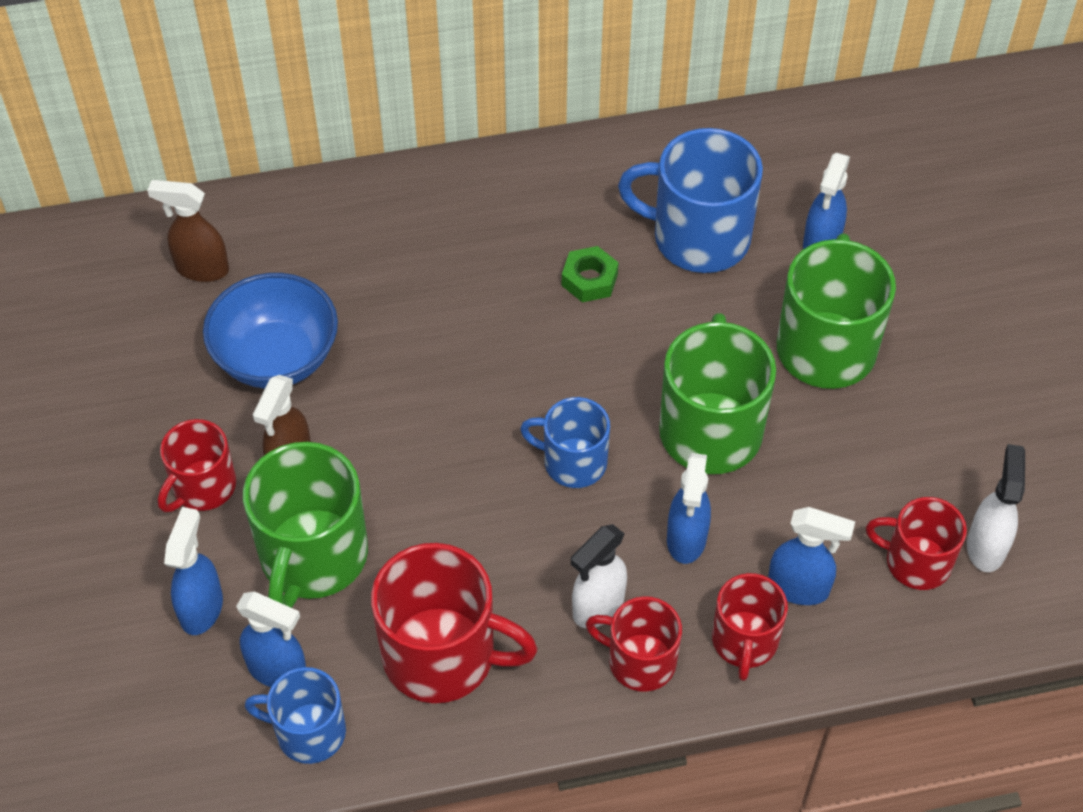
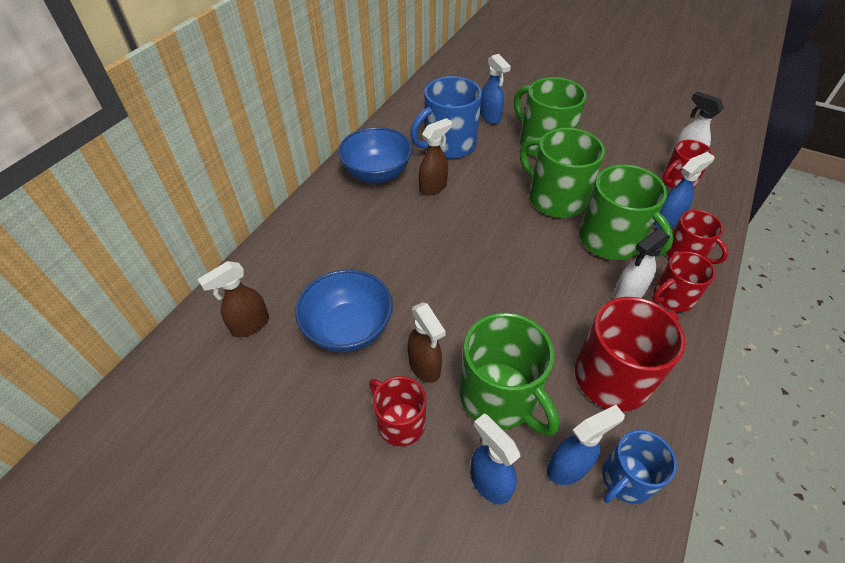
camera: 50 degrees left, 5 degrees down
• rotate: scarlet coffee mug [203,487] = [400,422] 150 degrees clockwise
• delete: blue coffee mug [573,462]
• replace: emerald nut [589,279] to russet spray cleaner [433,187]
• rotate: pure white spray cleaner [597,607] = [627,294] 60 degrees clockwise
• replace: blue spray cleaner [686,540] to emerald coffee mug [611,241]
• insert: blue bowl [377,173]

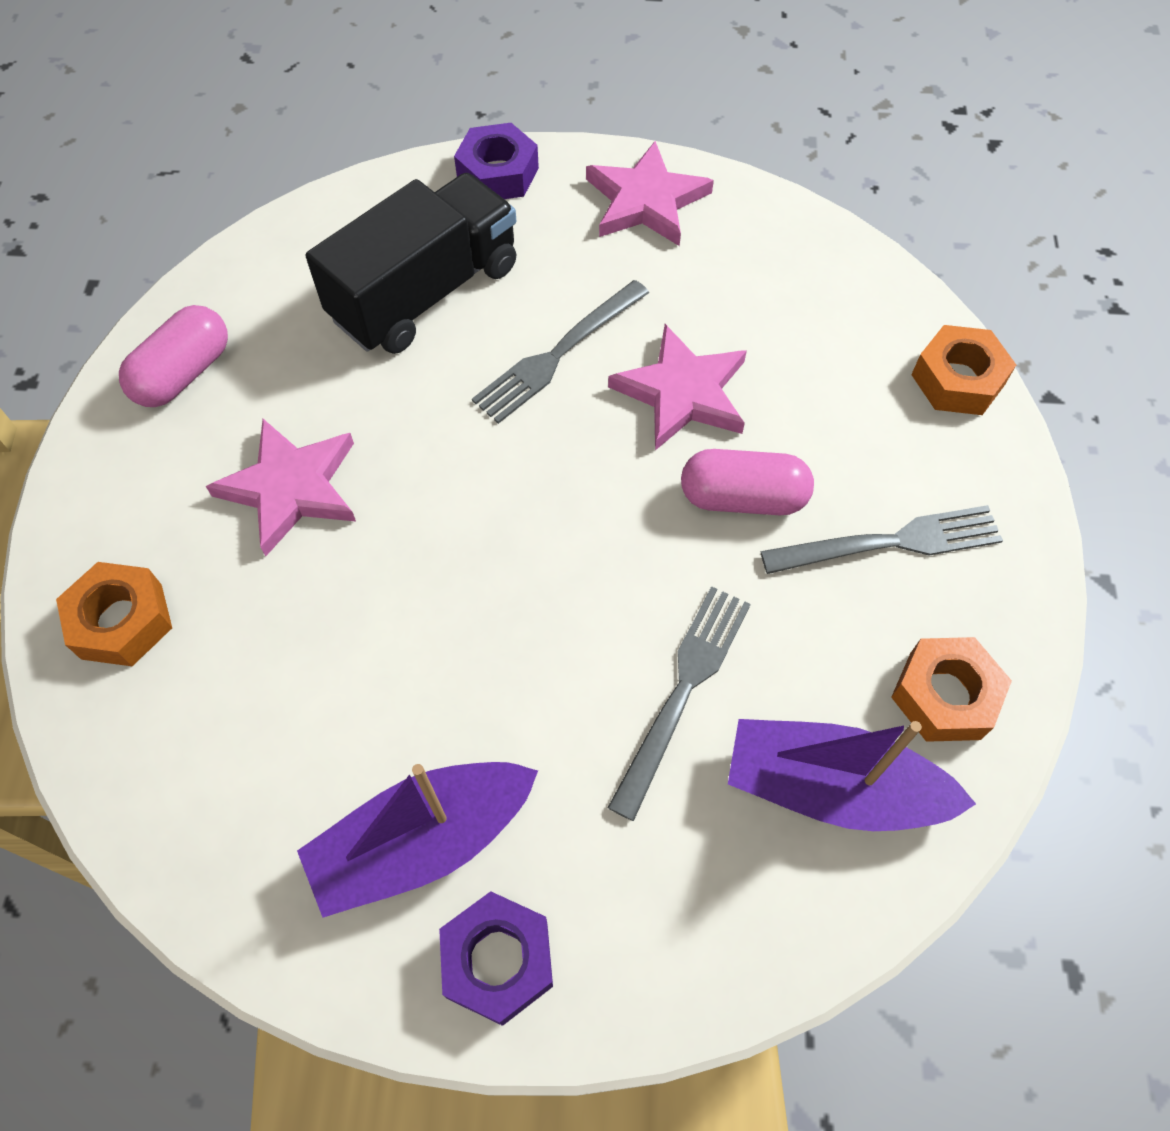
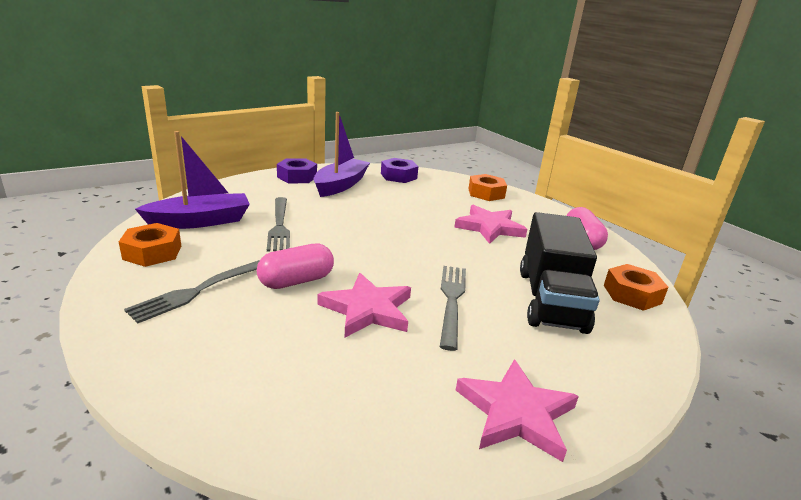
camera: 140 degrees right, 35 degrees down
• move: royal purple nut [497,173] to [398,176]
• move: orange nut [957,379] to [632,294]

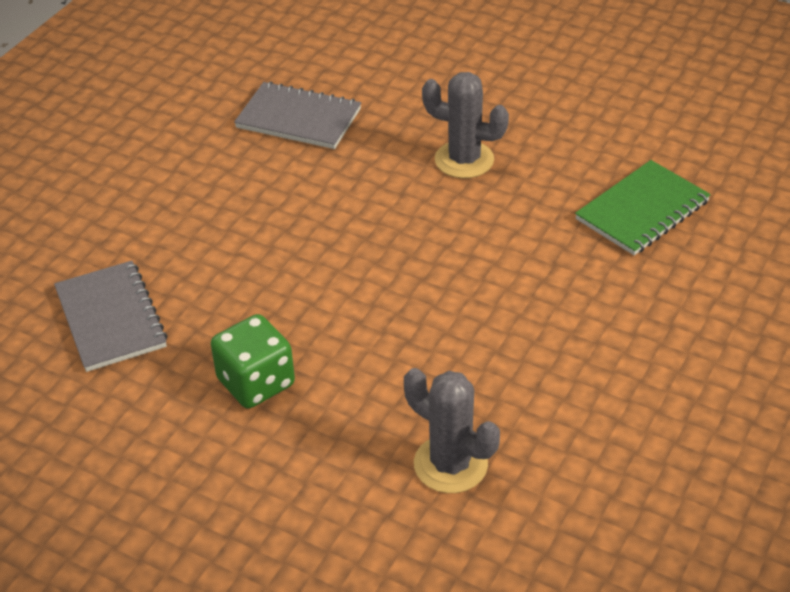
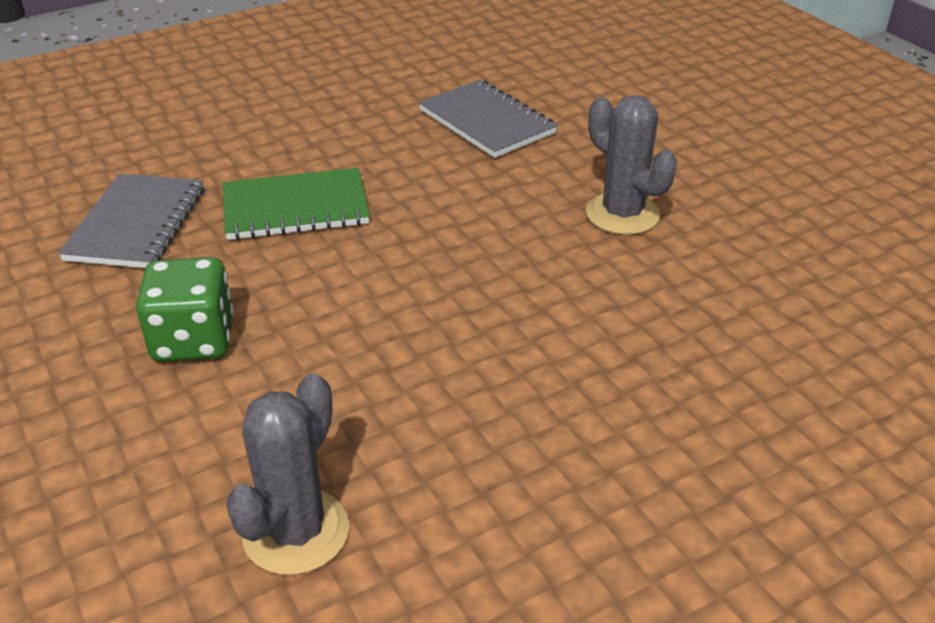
camera: 30 degrees right, 5 degrees down
• rotate: ash-grey saguaro cactus [450,464] = [296,532] 45 degrees clockwise
• move: emerald exercise book [642,210] to [295,208]

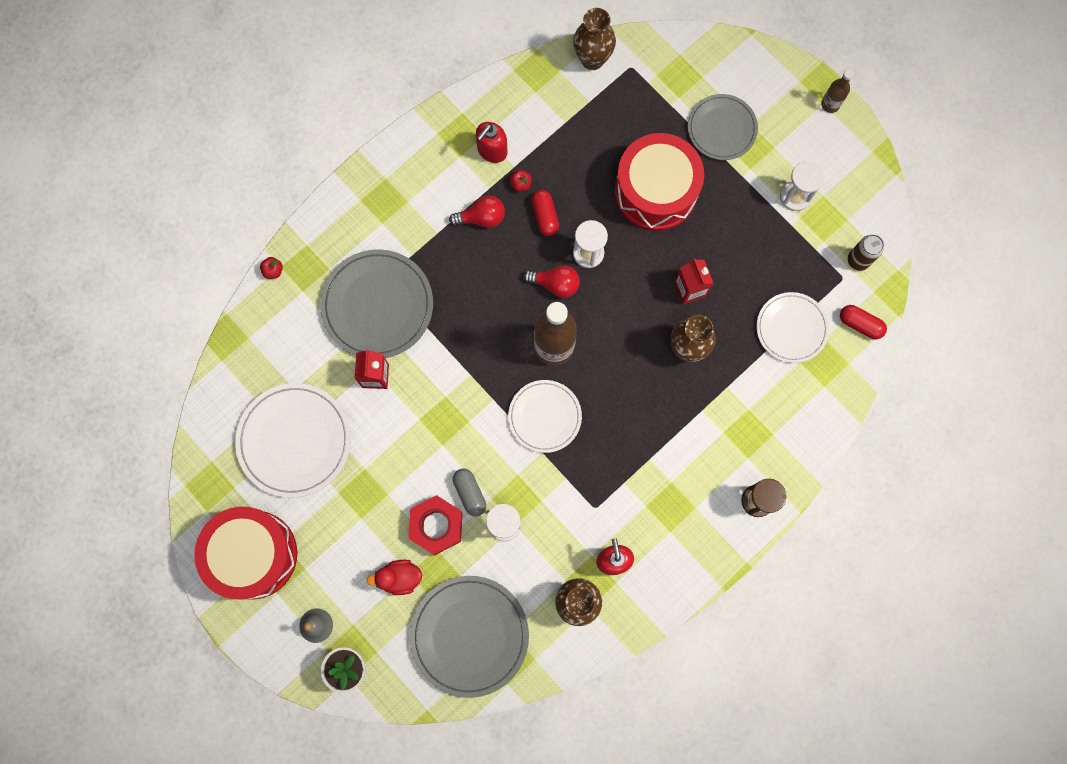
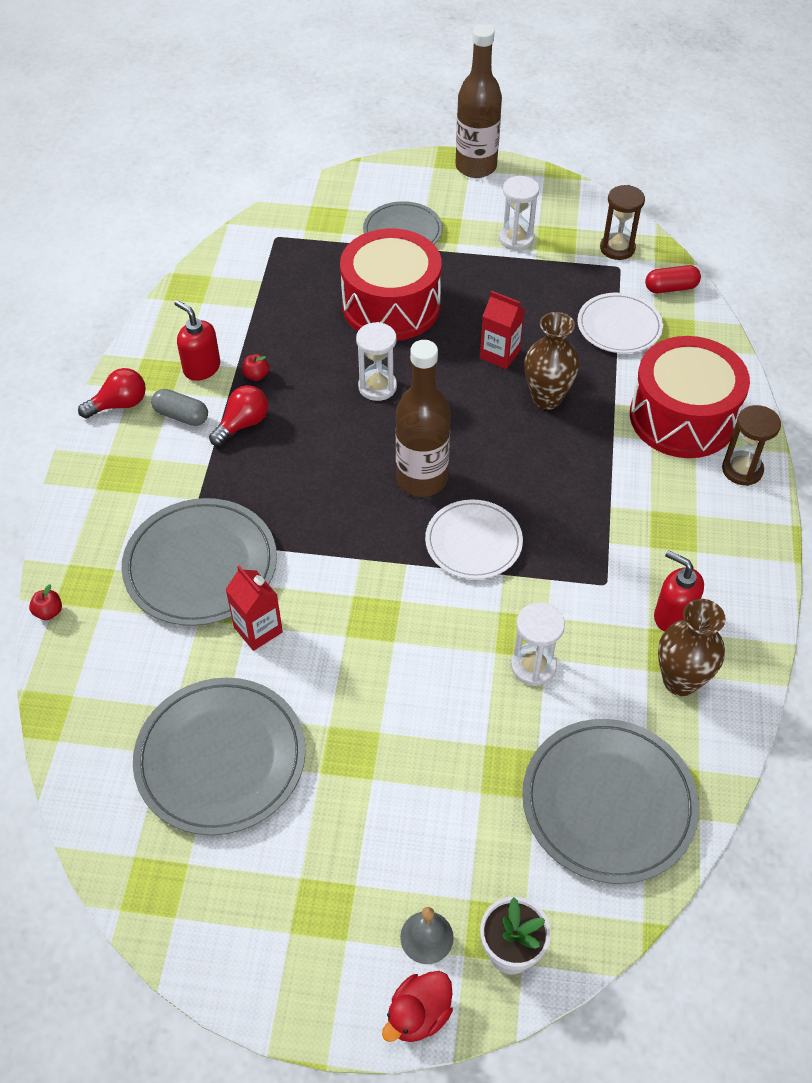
camera: 40 degrees left, 25 degrees down
• move: scarlet toy drum [253,554] to [682,417]
• recolor: pure white plate [294,441] to ash-grey plate [220,758]
• move: scarlet toy duck [399,578] to [418,1015]
• delete: scarlet nut [436,525]
• move: ash-grey pill shape [470,493] to [181,416]
• rotate: scarlet pump bottle [492,150] = [201,368] 135 degrees clockwise
• move: scarlet bulb [555,284] to [119,404]
• delete: scarlet pill shape [545,216]
• delete: russet vase [592,59]
• resize: russet drink bottle [830,104] = [476,167] x2.00
• replace: russet tin [858,260] to russet sand timer [617,248]

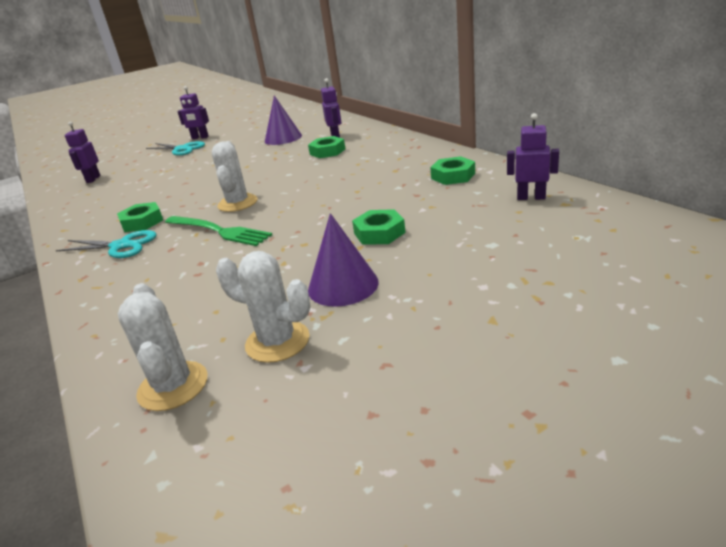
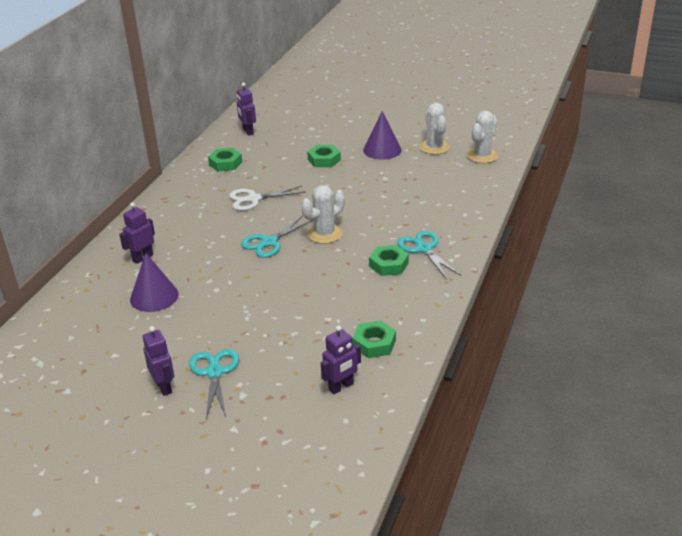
camera: 130 degrees left, 5 degrees up
• delete: emerald dinner fork [219,231]
• move: emerald nut [327,152] to [374,343]
• insert: pure white pair of scissors [254,199]
• insert: turquoise pair of scissors [269,242]

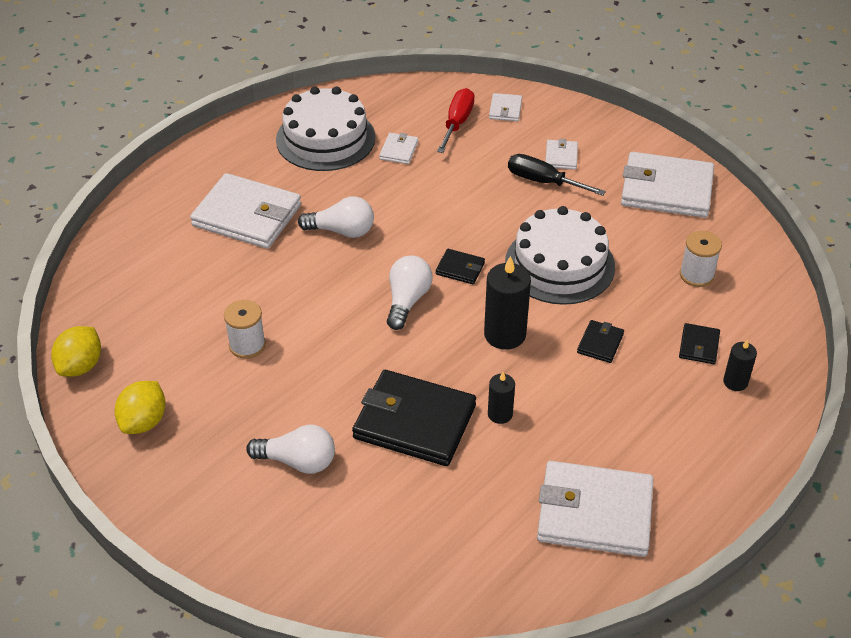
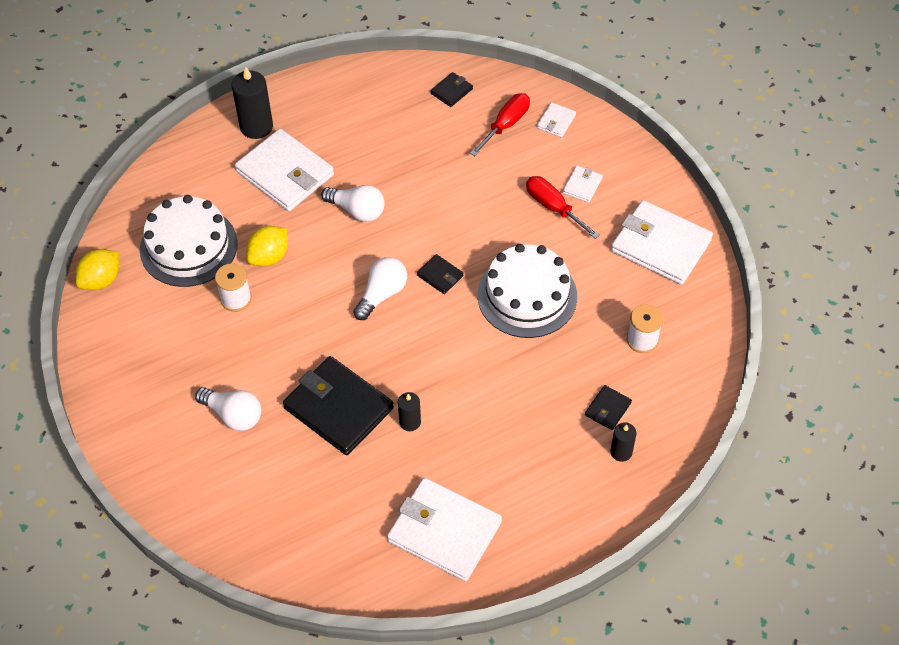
camera: 20 degrees right, 10 degrees up
• move: yellow citrus fruit [144,421] to [269,257]
• move: pure white layer cake [325,138] to [188,246]
• delete: pure white wallet [399,150]
• move: black pillar candle [505,334] to [256,126]
• recolor: black hand screwdriver [543,181] to scarlet hand screwdriver [553,207]
• move: black wallet [600,343] to [451,91]

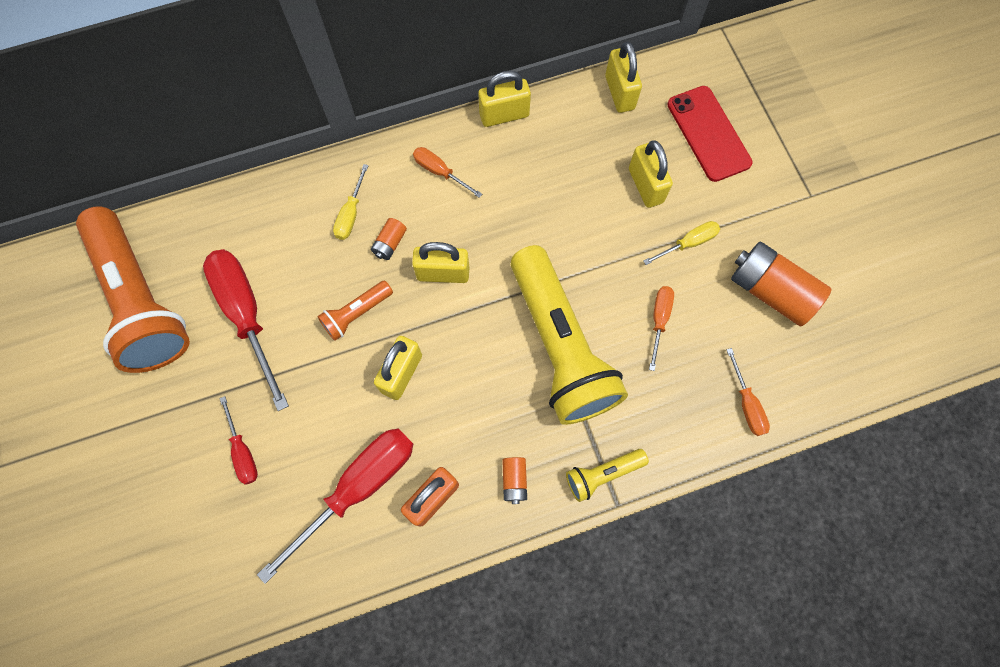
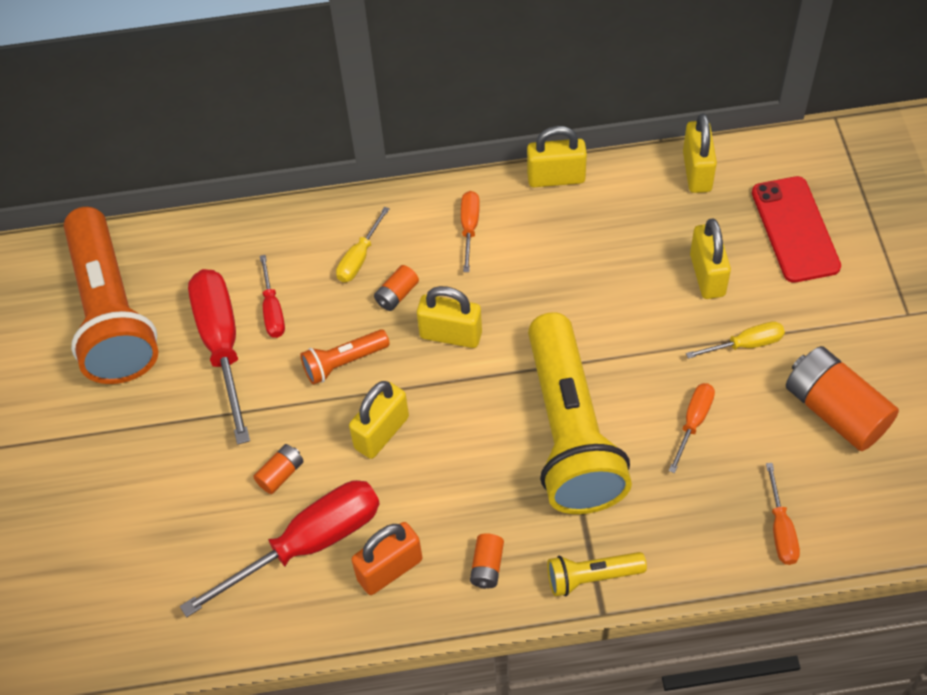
camera: 15 degrees right, 15 degrees down
• move: scarlet hand screwdriver [243,451] to [273,310]
• rotate: orange hand screwdriver [440,172] = [469,228] 45 degrees clockwise
• insert: orange AA battery [280,474]

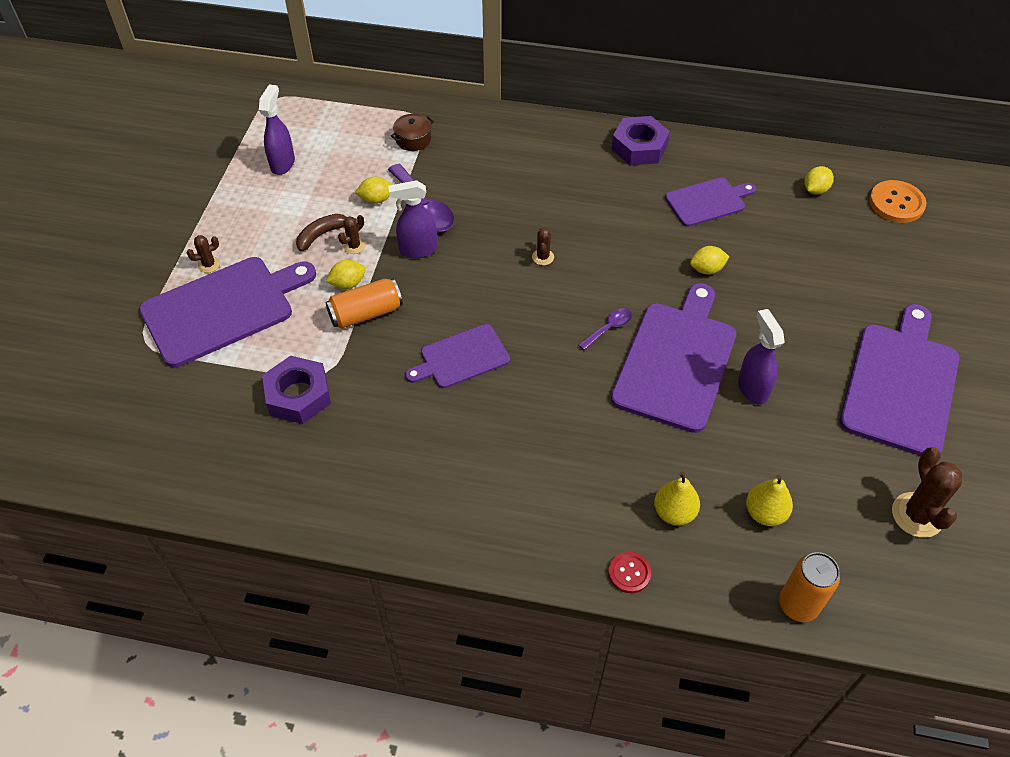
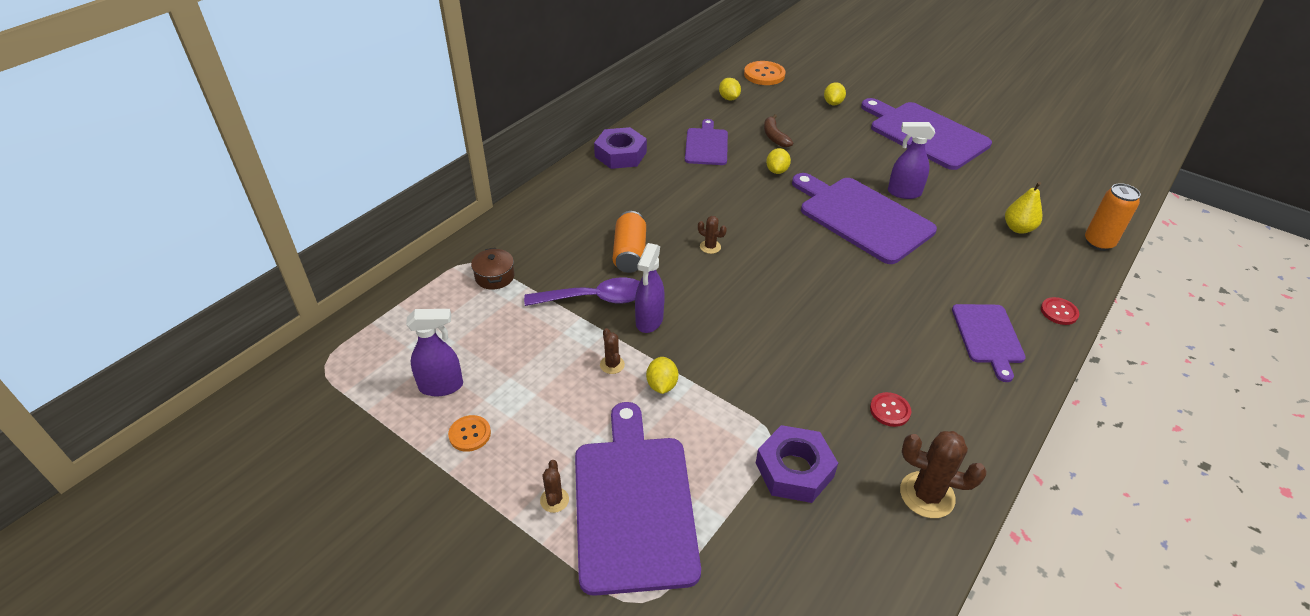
camera: 65 degrees left, 10 degrees down
• rotate: royal purple spray cleaner [283,164] = [442,386] 135 degrees clockwise
• move: russet banana fruit [322,235] to [774,137]
• move: orange tin [366,313] to [630,253]
• move: yellow citrus fruit [376,200] to [833,103]
• move: royal purple chopping board [461,358] to [988,336]
• delete: royal purple spoon [609,328]
• delete: yellow pear fruit [674,512]
• move: russet saguaro cactus [917,515] to [927,495]
• insert: orange button [470,434]
• insert: scarlet button [890,410]

